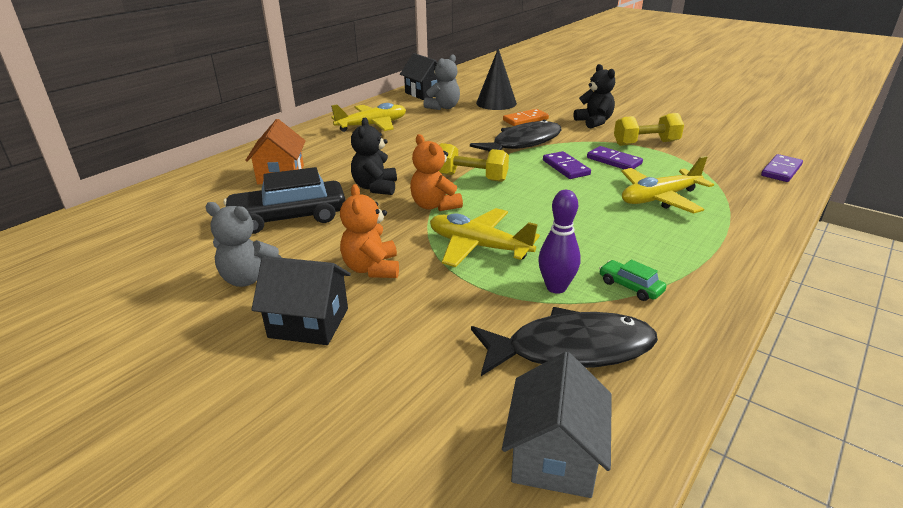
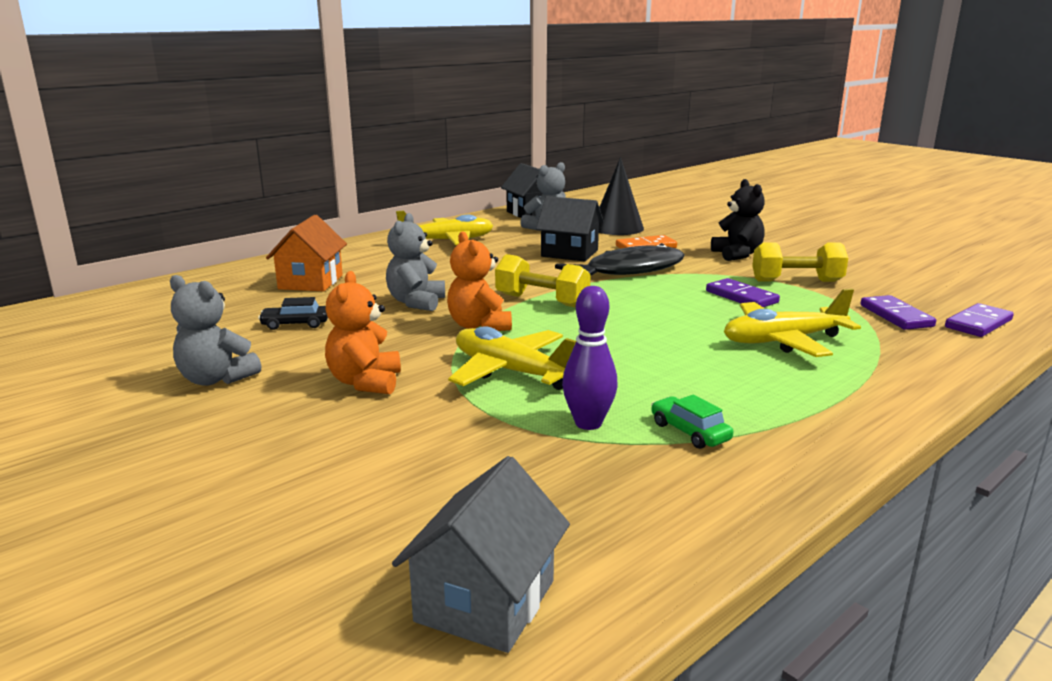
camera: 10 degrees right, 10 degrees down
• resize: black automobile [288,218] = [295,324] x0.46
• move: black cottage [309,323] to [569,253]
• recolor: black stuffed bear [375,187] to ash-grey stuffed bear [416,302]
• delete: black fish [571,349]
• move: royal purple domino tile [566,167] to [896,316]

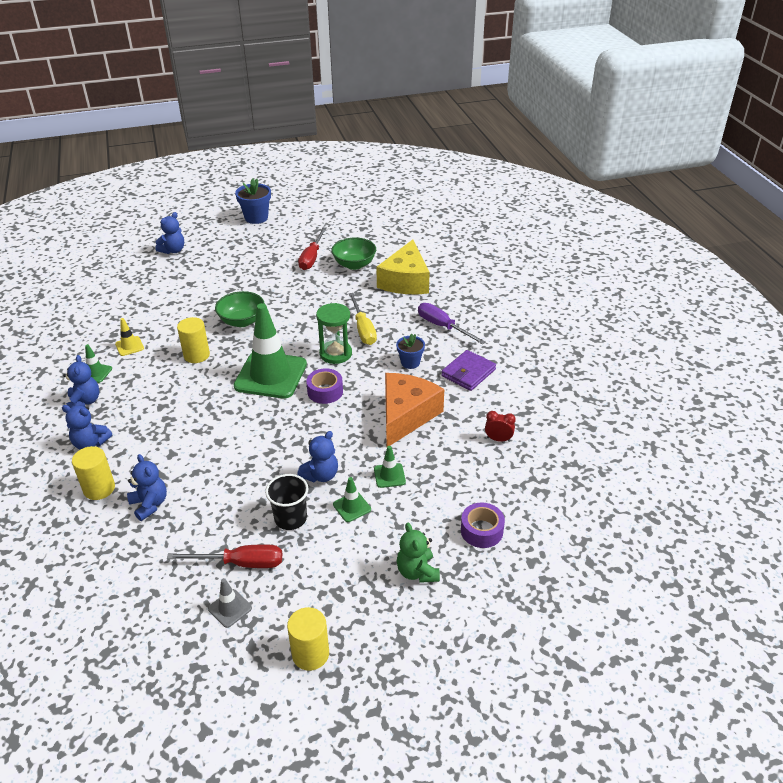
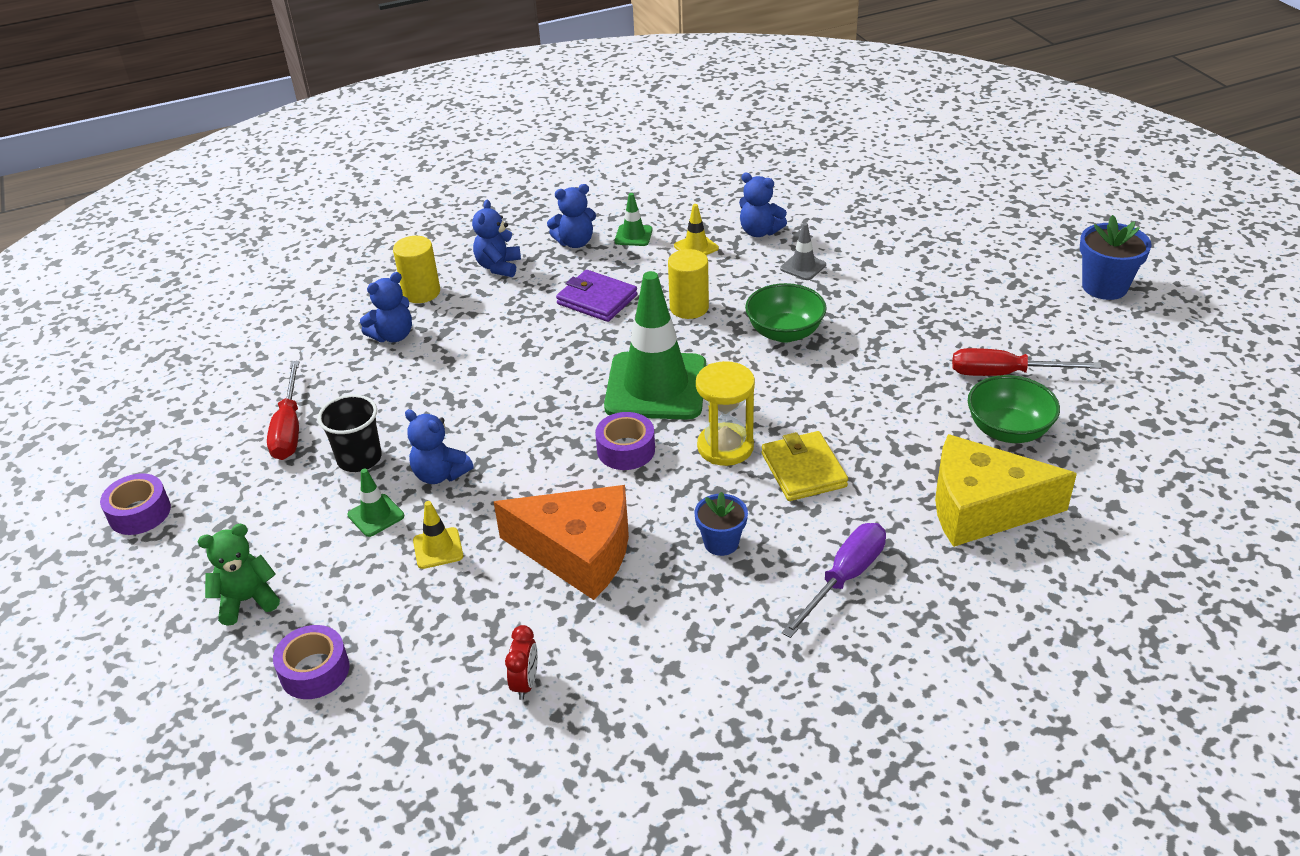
camera: 85 degrees right, 0 degrees up
• move: blue stuffed bear [173,250] to [759,232]
• move: ash-grey safety cone [230,608] to [803,267]
• replace: yellow solid cylinder [310,654] to royal purple sticky tape [140,513]
• recolor: emerald sand timer [335,354] to yellow sand timer [725,447]
• replace: yellow hand screwdriver [363,329] to yellow wallet [803,470]
• recolor: emerald safety cone [389,475] to yellow safety cone [438,548]
• move: royal purple wallet [468,373] to [597,300]

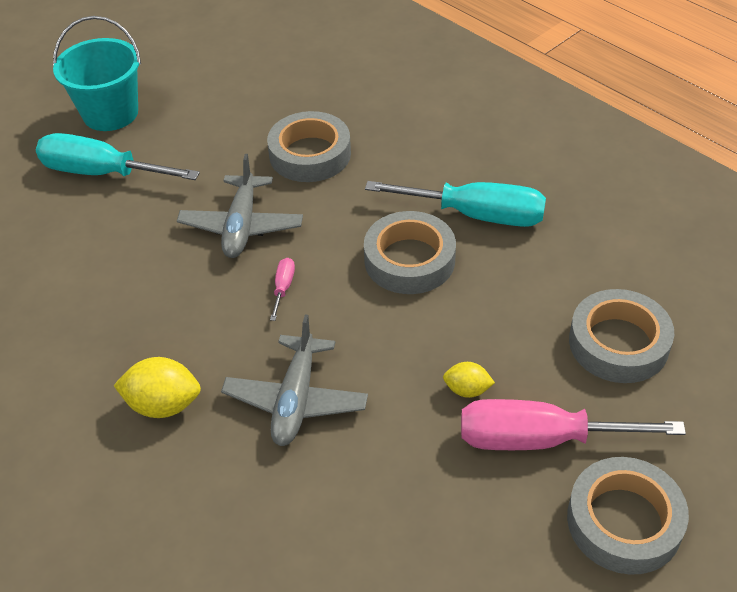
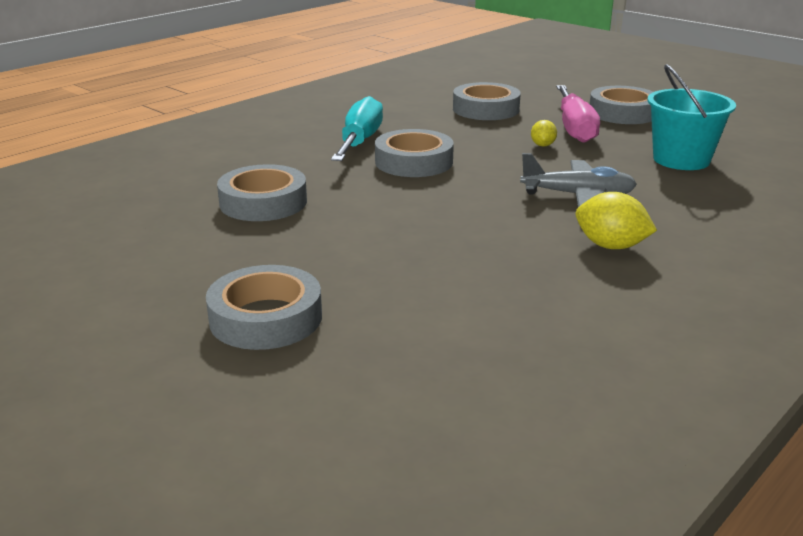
camera: 95 degrees left, 20 degrees down
• replace: turquoise hand screwdriver [101,173] to ash-grey sticky tape [266,318]
• move: turquoise bucket [110,113] to [681,159]
• rotate: yellow citrus fruit [163,405] = [610,246] 60 degrees counterclockwise
• delete: ash-grey toy plane [241,226]
• delete: pink hand screwdriver [283,288]

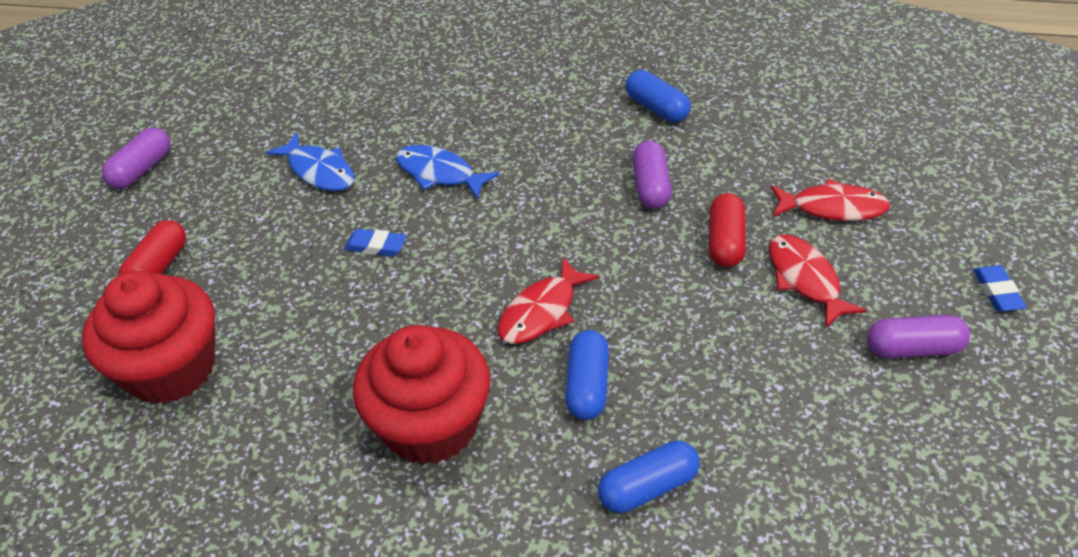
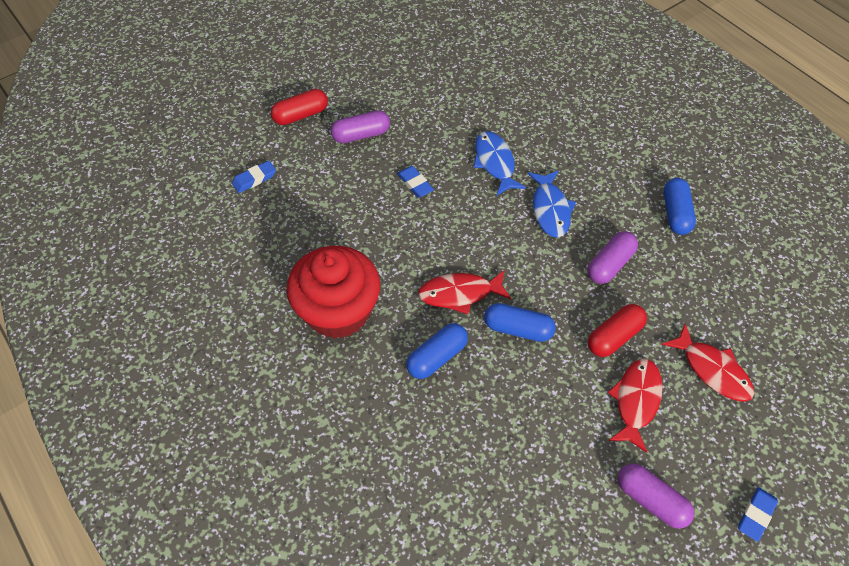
camera: 40 degrees right, 10 degrees up
• replace: scarlet fairy cake [171,368] to blue gum eraser [254,179]
• move: royal purple pill shape [142,169] to [361,135]
• move: blue fish [319,171] to [550,209]
• move: blue pill shape [648,487] to [518,329]

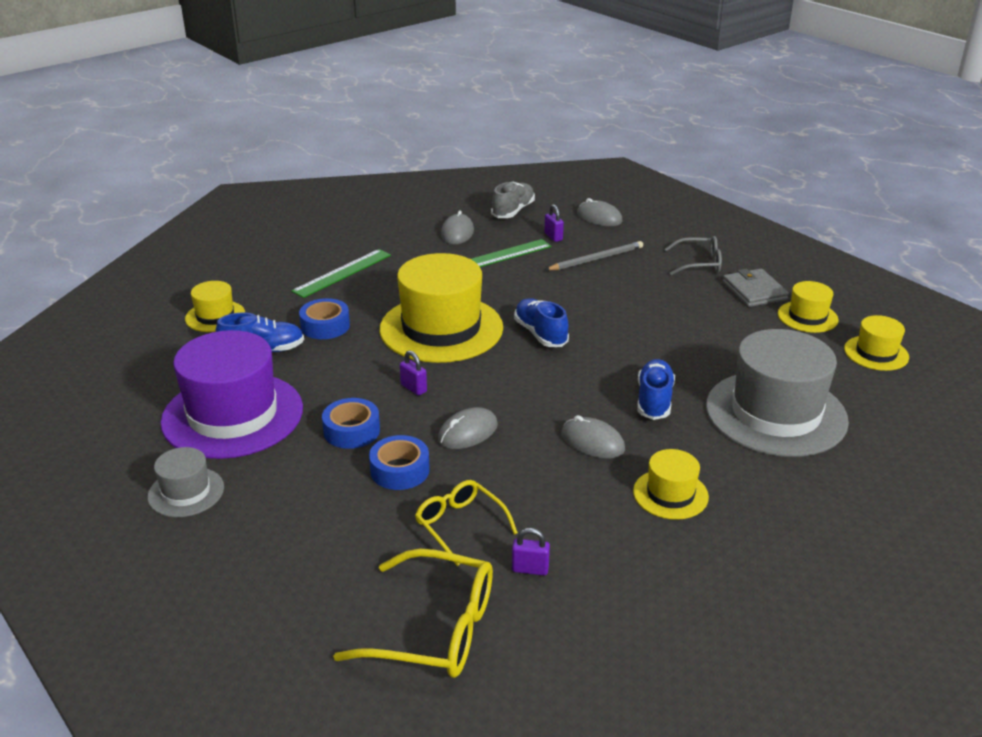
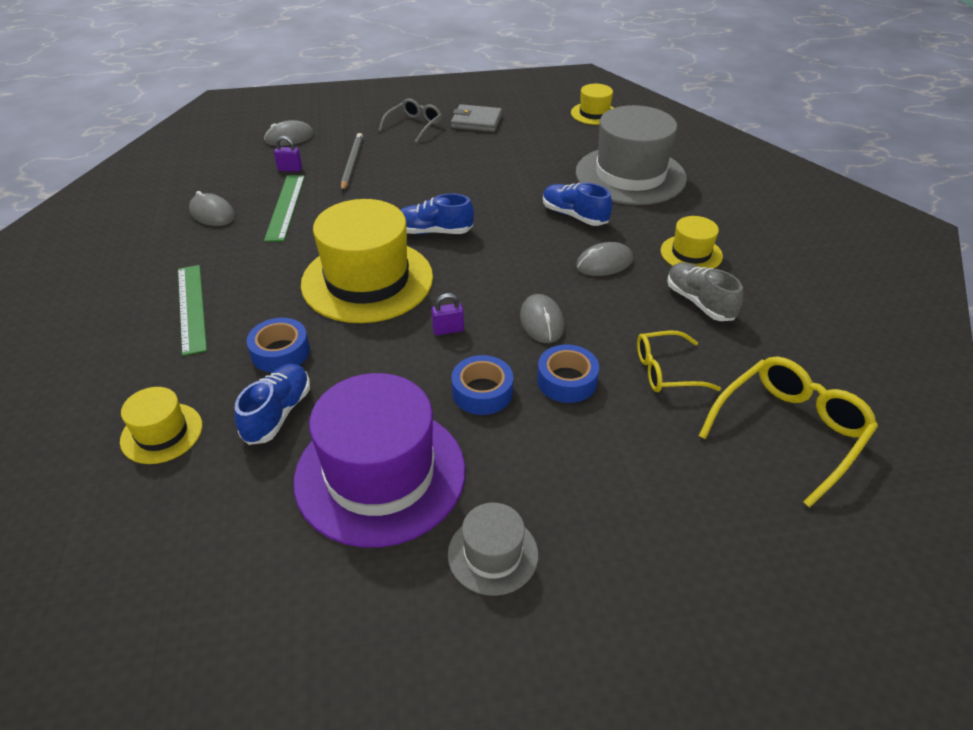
camera: 60 degrees left, 10 degrees up
• move: ash-grey shoe [513,211] to [699,302]
• delete: royal purple small lock [530,569]
• delete: yellow hat [807,317]

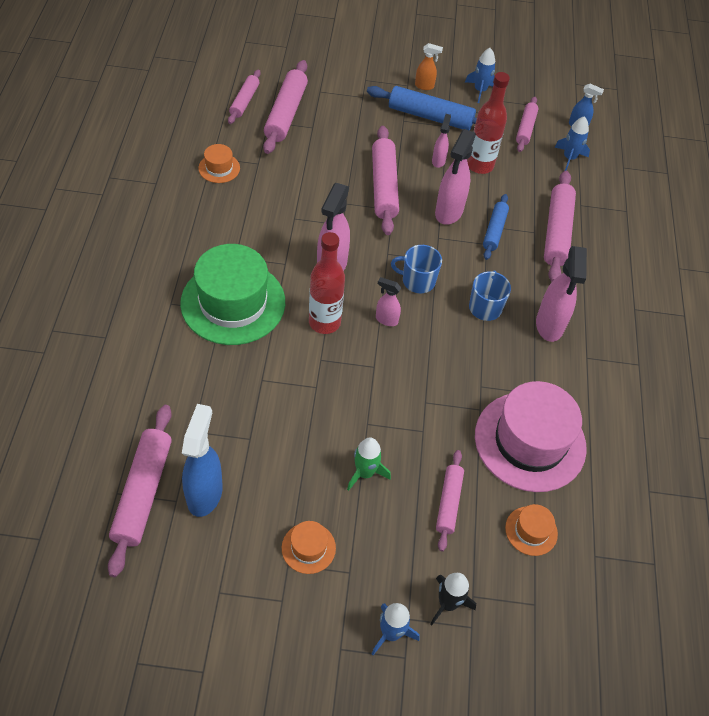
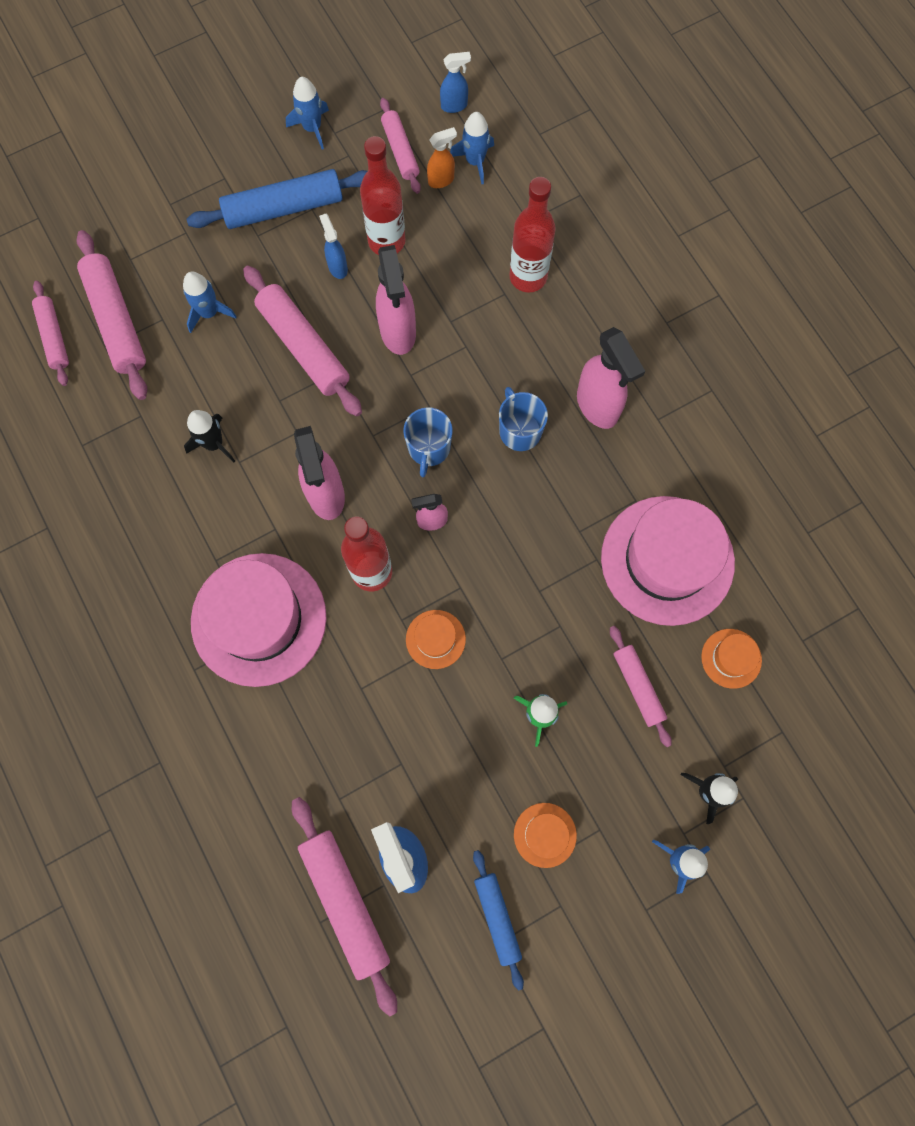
camera: 30 degrees left, 20 degrees up
• recolor: emerald hat [233,302] to pink hat [259,619]
• move: orange hat [219,168] to [435,639]
• rotate: blue coffee mug [417,281] = [429,448] 60 degrees counterclockwise
• move: orange spray cleaner [424,86] to [441,180]
• recolor: pink spray cleaner [438,161] to blue spray cleaner [337,267]
• move: blue rolling pin [494,231] to [497,917]
• replace: pink rolling pin [557,232] to scarlet drink bottle [528,277]
• insert: blue toy rocket [209,313]
• insert: black toy rocket [214,444]

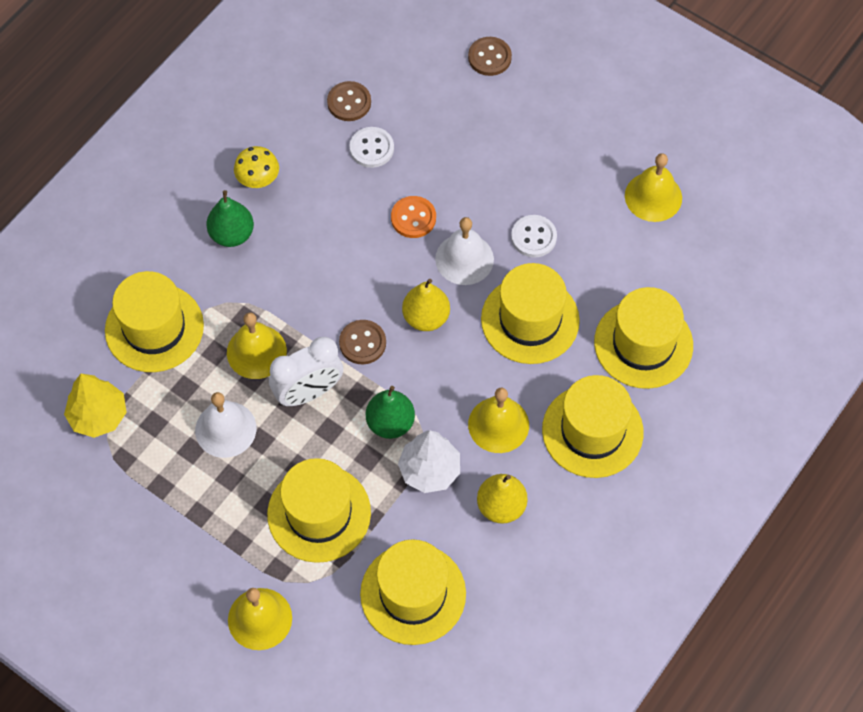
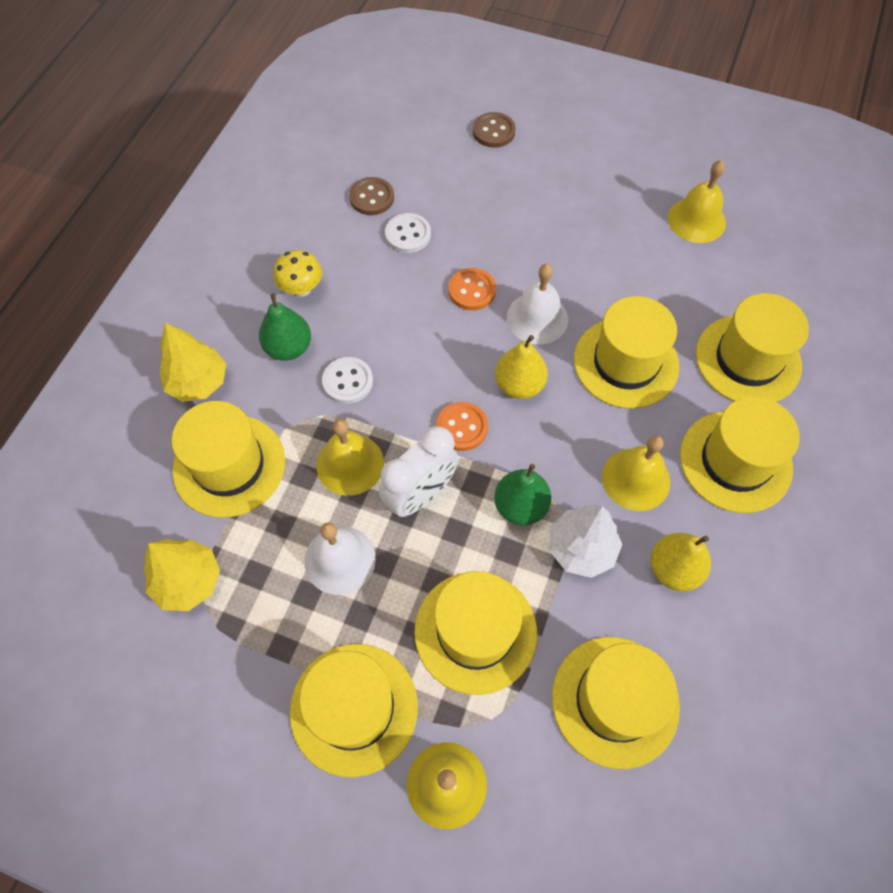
camera: 15 degrees left, 0 degrees up
• recolor: russet button [362,343] to orange button [462,427]
• move: pure white button [533,237] to [348,381]
• insert: yellow fir tree [198,382]
• insert: yellow hat [354,708]

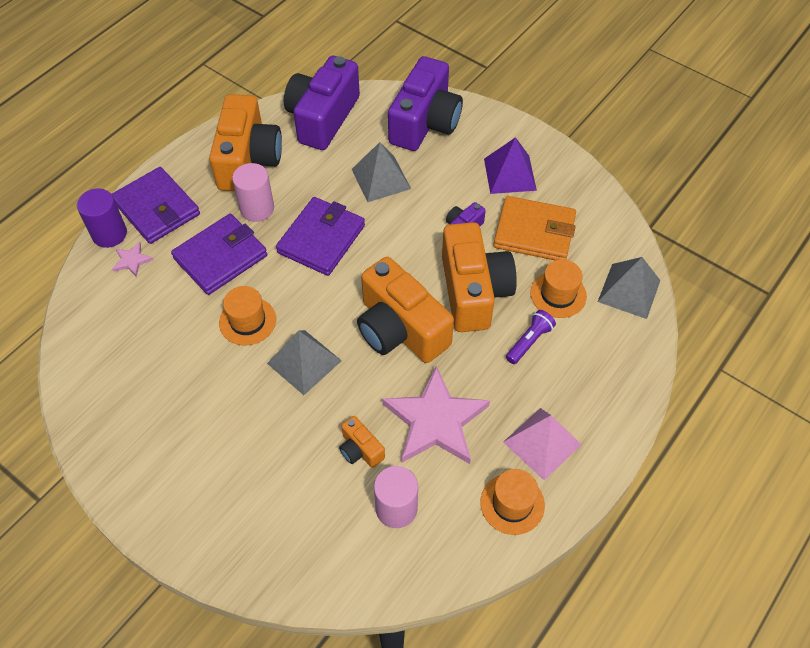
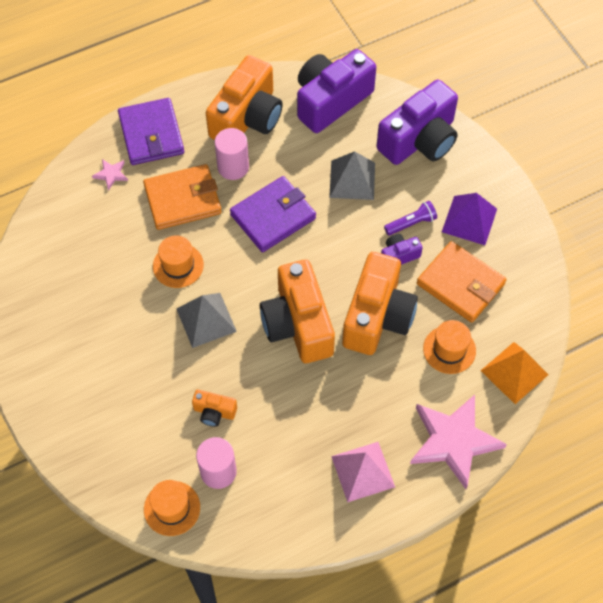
camera: 25 degrees right, 5 degrees up
• delete: royal purple solid cylinder [109,234]
• recolor: royal purple wallet [220,257] to orange wallet [183,200]
• rotate: orange photo camera [360,449] = [214,412] 60 degrees counterclockwise
• move: pink star [435,421] to [453,441]
• move: orange hat [512,503] to [172,508]
• move: royal purple torch [529,341] to [411,223]
• recolor: ash-grey pyramid [629,291] to orange pyramid [514,372]

